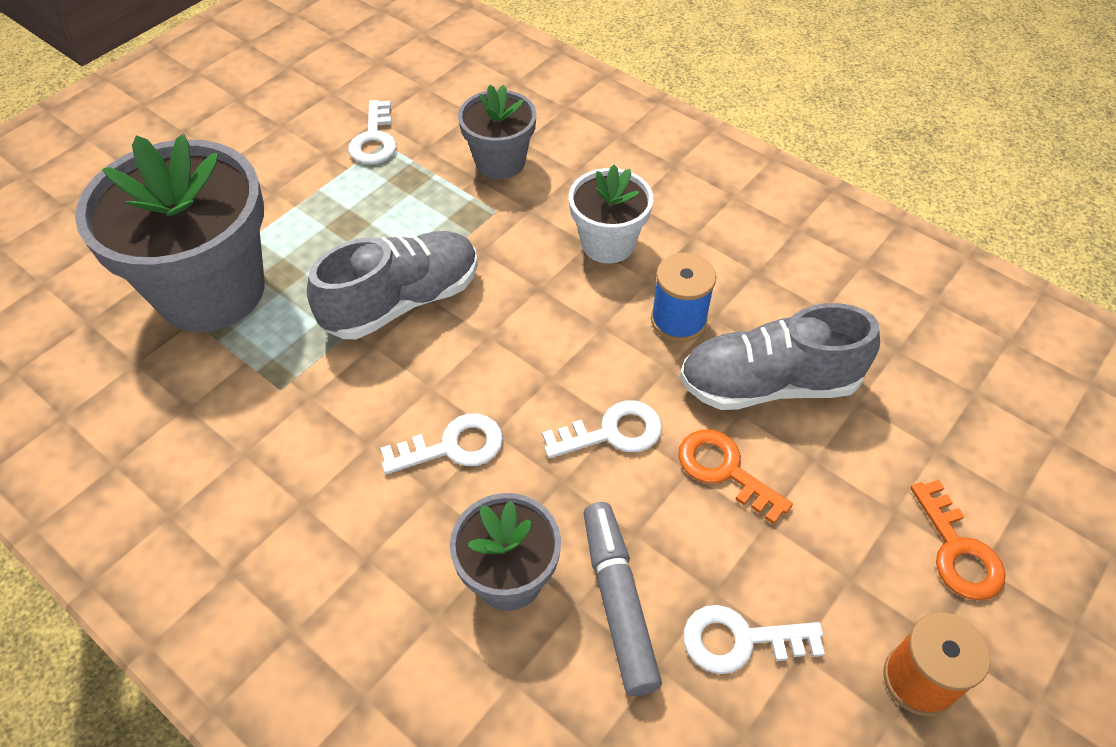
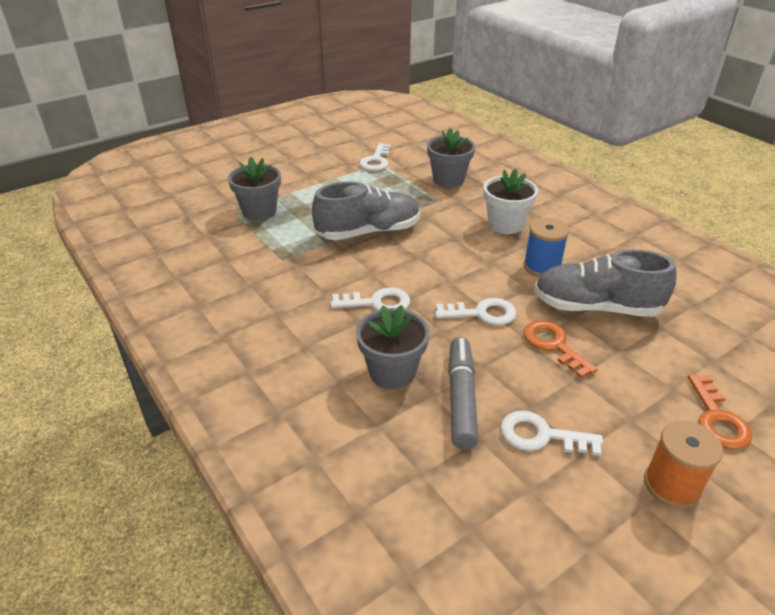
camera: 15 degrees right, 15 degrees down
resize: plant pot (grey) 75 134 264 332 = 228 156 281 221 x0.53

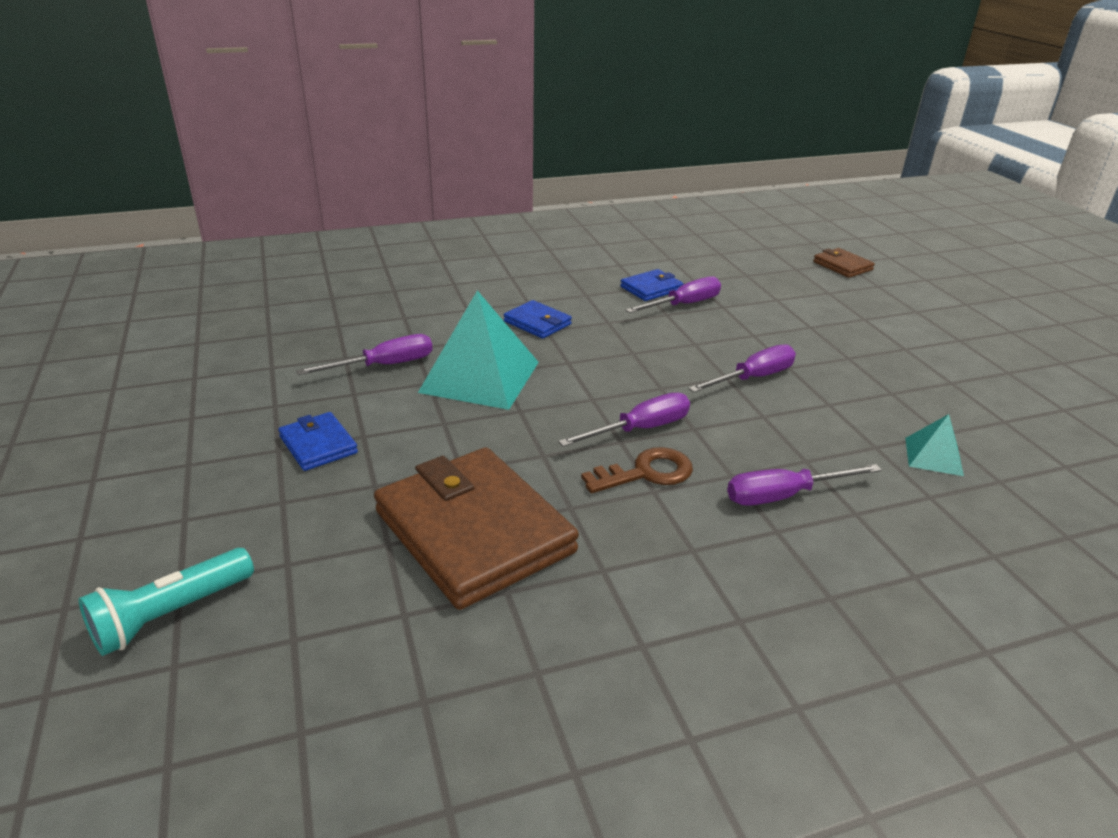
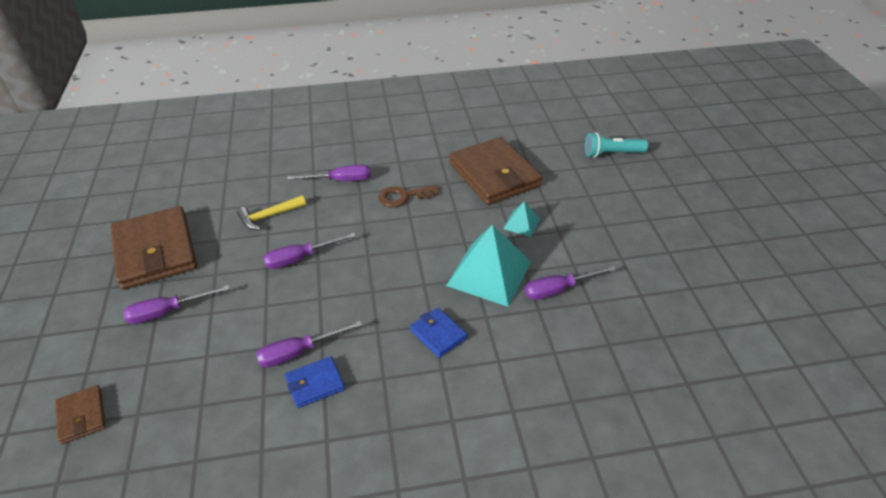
camera: 170 degrees left, 10 degrees up
delete: card wallet (cobalt) 278 412 358 471
insert: card wallet (dark brown) 111 206 197 290; carpenter's hammer (bright yellow) 237 195 306 230
move: hand screwdriver (royal purple) 558 393 690 447 to 123 285 230 324; pyramid (aqua) 905 414 964 476 to 503 202 540 237
rotate: flashlight (aqua) 78 548 254 656 = 585 132 648 158 150 degrees counterclockwise

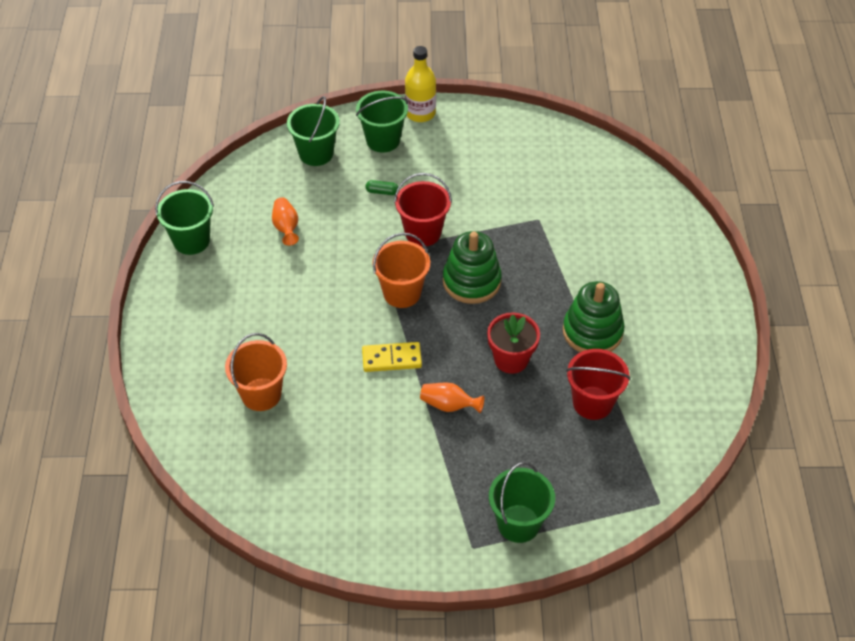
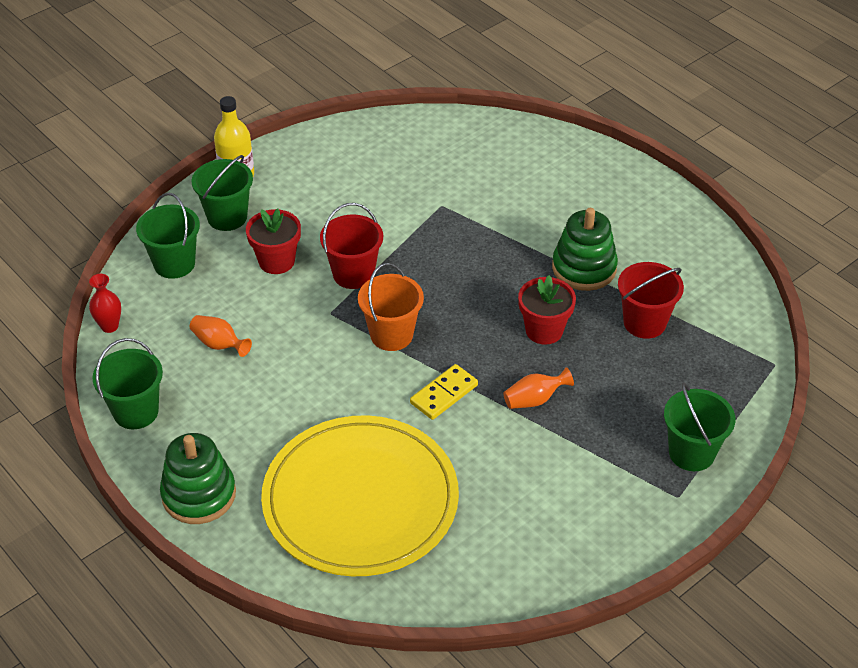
camera: 40 degrees left, 5 degrees down
insert: tall vase (scarlet) 89 274 121 333
move: stacking rings (leaf-green) 443 231 502 304 to 160 433 236 524
replace: sand bucket (orange-coloured) 225 333 287 411 to flat dish (bright yellow) 261 415 459 576; pill (leaf-green) 366 180 398 195 to plant pot (scarlet) 246 208 301 274

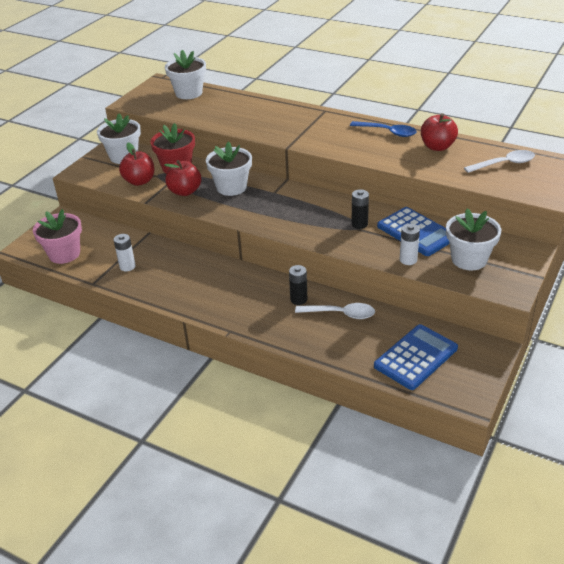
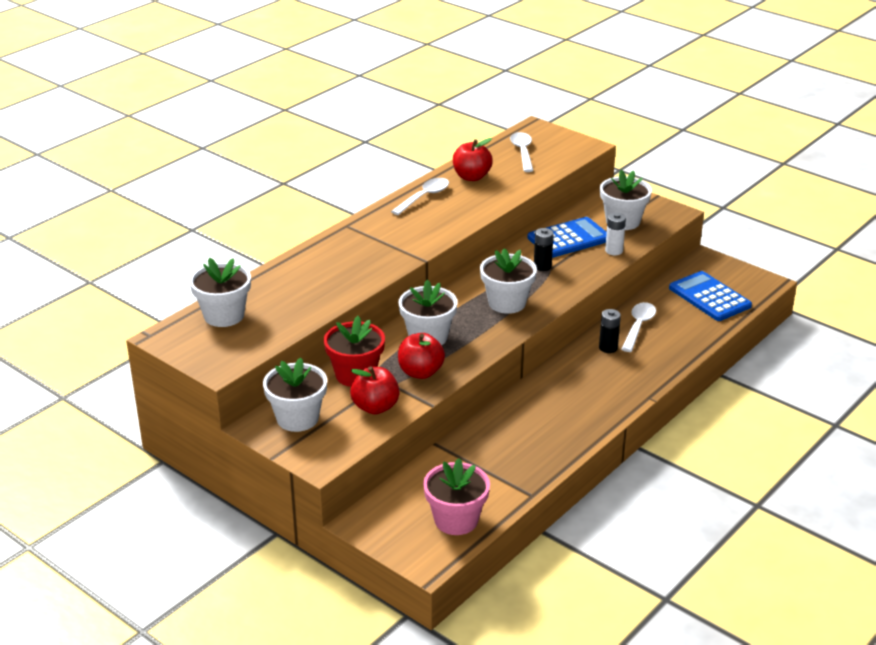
camera: 80 degrees left, 5 degrees down
delete: power cell (snow-white) 113 234 136 271
insert: plant pot (snow-white) 480 248 537 314
recolor: teaspoon (cobalt) 350 121 417 137 to teaspoon (snow-white) 391 178 449 215

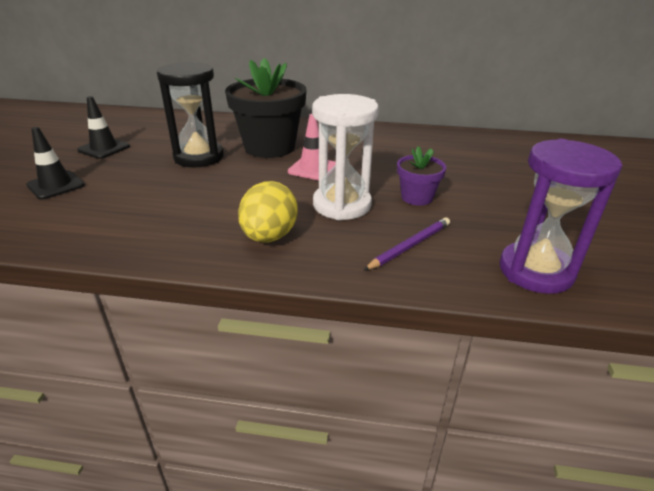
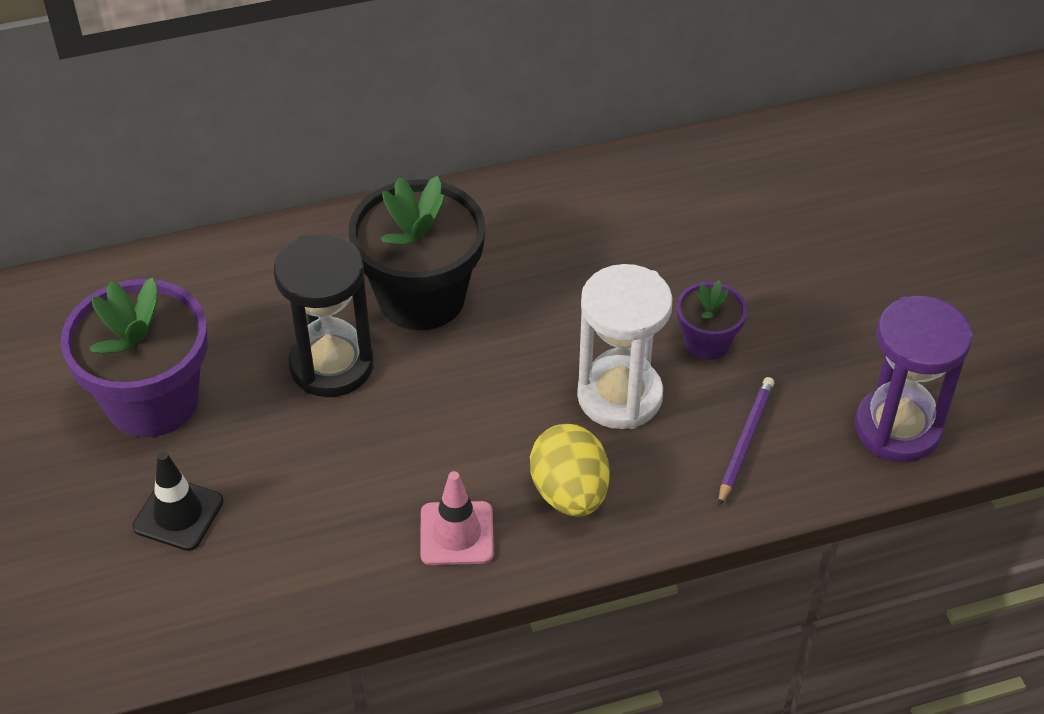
camera: 25 degrees left, 15 degrees up
move: traffic cone (pink) 288 114 336 180 to 420 471 494 565
replace: traffic cone (jet-black) 77 96 130 159 to plant pot (royal purple) 60 277 208 437

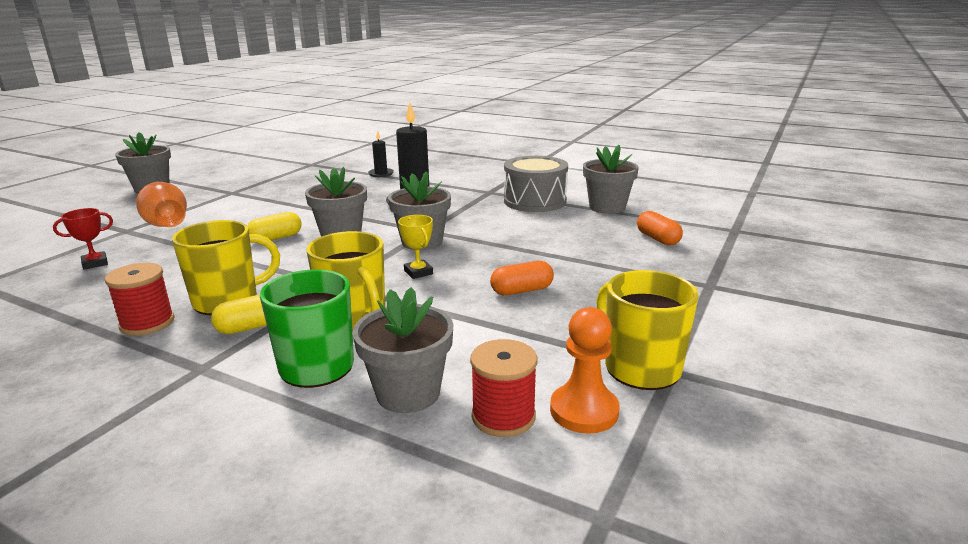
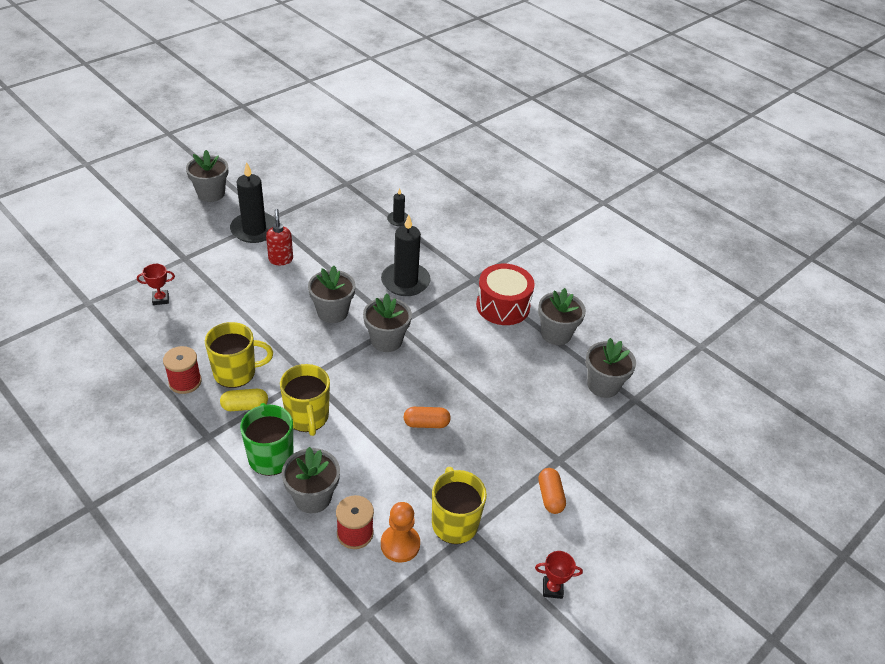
camera: 15 degrees right, 20 degrees up
delete: tall vase (orange-coloured) 136 182 187 227; pill (bright yellow) 247 212 302 240; award cup (bright yellow) 398 215 433 279
insert: wax candle (jet-black) 230 162 276 243; pump bottle (scarlet) 266 209 293 265; award cup (scarlet) 535 551 583 599; plant pot (grey) 586 338 636 398
move: pill (orange-coloured) 637 211 683 245 to 538 468 566 514
recolor: snare drum (grey) 504 156 568 212 to snare drum (scarlet) 476 264 535 325

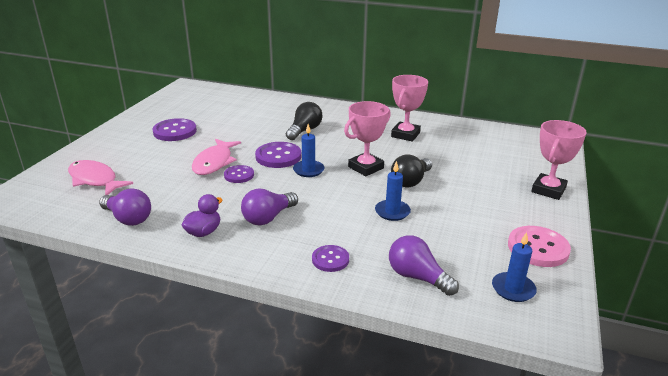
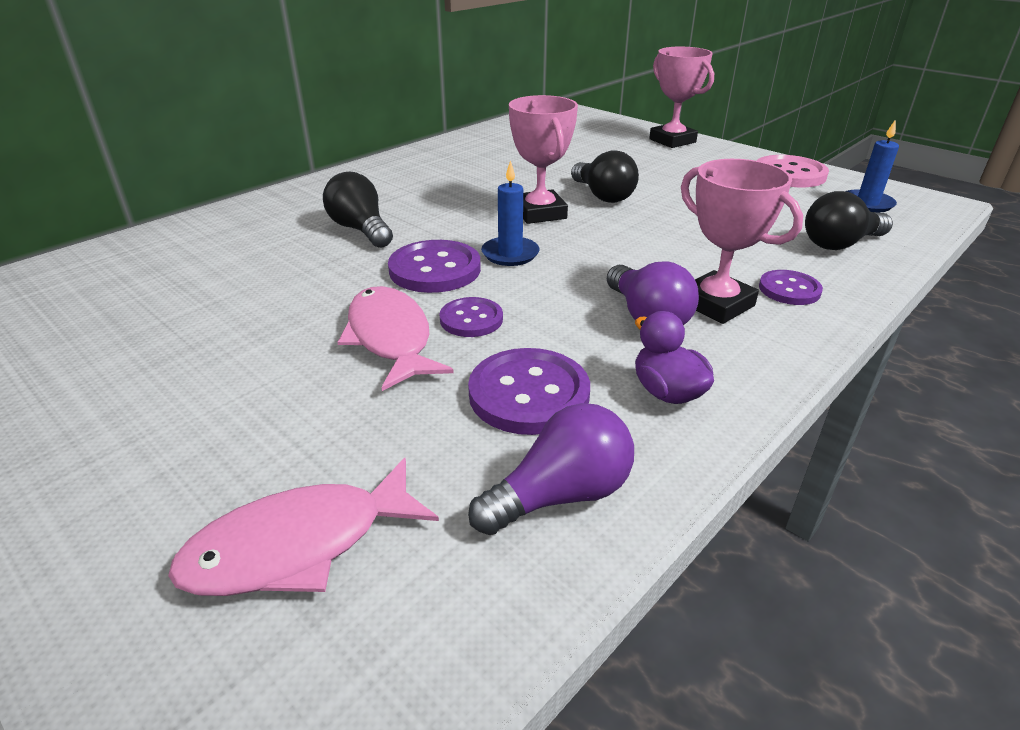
camera: 65 degrees left, 5 degrees up
delete: wax candle (cobalt) 375 161 411 221
move: shirt button (royal purple) 152 118 197 141 to 468 348 590 435; award cup (pink) 391 75 428 142 to 681 159 803 324
recolor: bulb (royal purple) 389 235 459 296 to bulb (jet-black) 805 191 893 250
rotate: fish figure (pink) 192 139 241 175 = 337 286 454 391 150 degrees counterclockwise

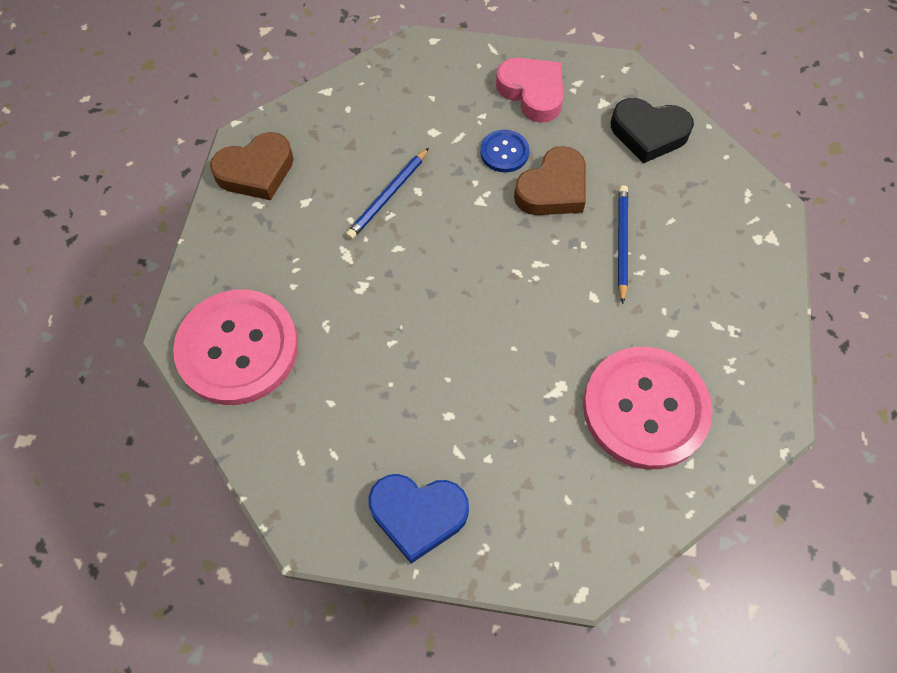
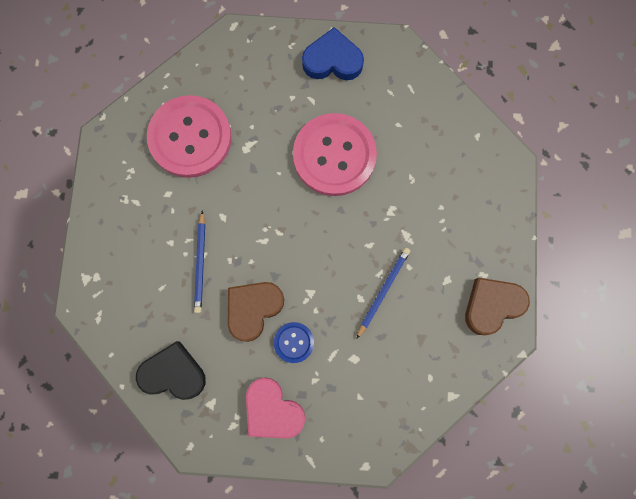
camera: 175 degrees right, 15 degrees up
move: shirt button (pink) 173 290 298 405 to 293 113 377 196

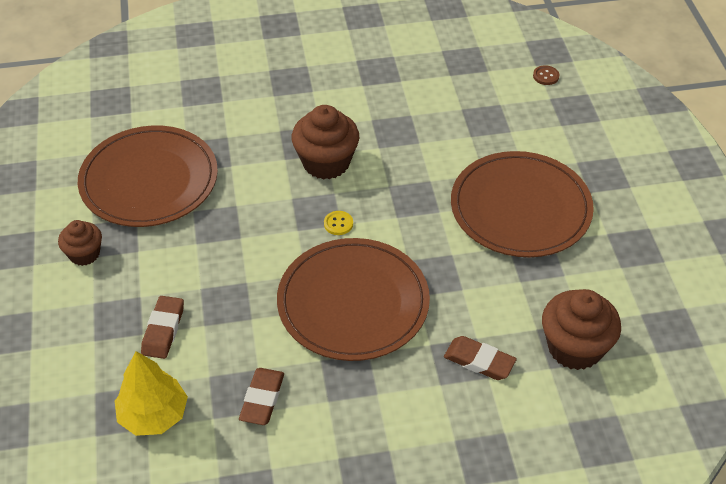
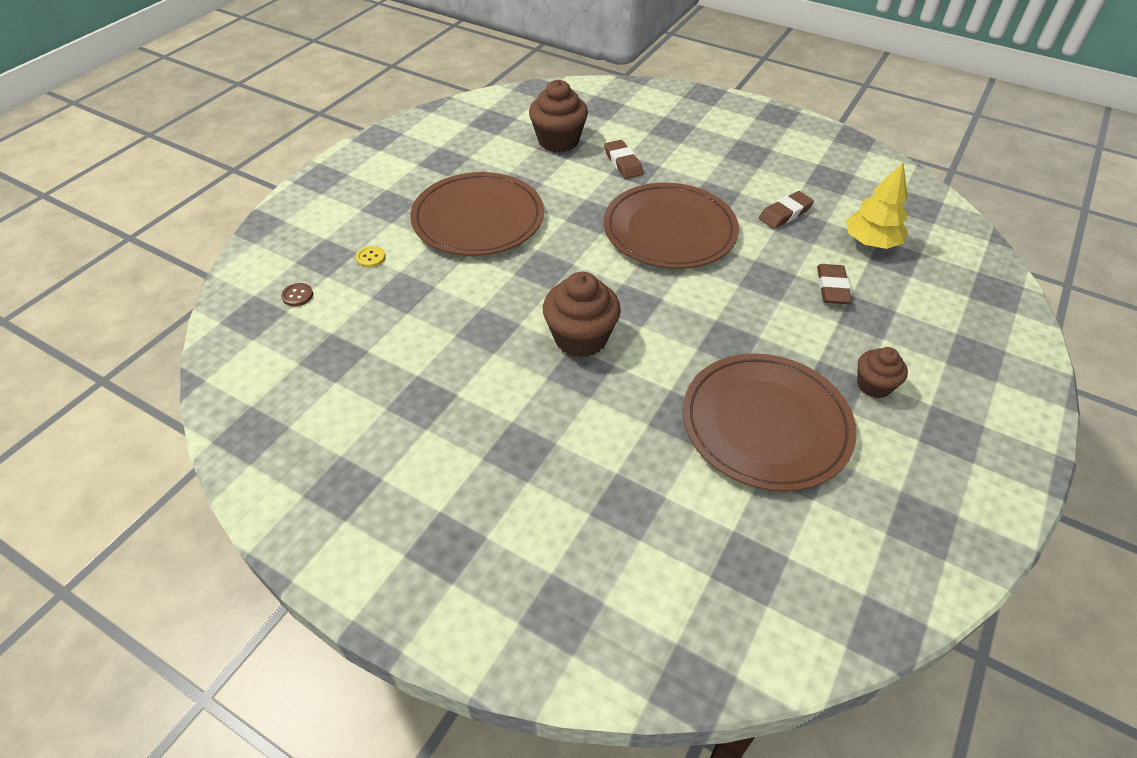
camera: 140 degrees left, 0 degrees up
move: shirt button (bright yellow) 324 211 353 235 to 356 246 386 268
rotate: eraser (dark brown) 141 296 184 359 = 817 264 852 304 45 degrees counterclockwise

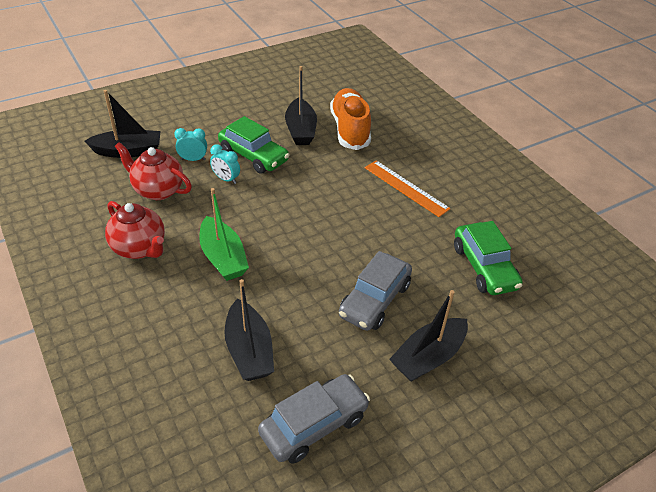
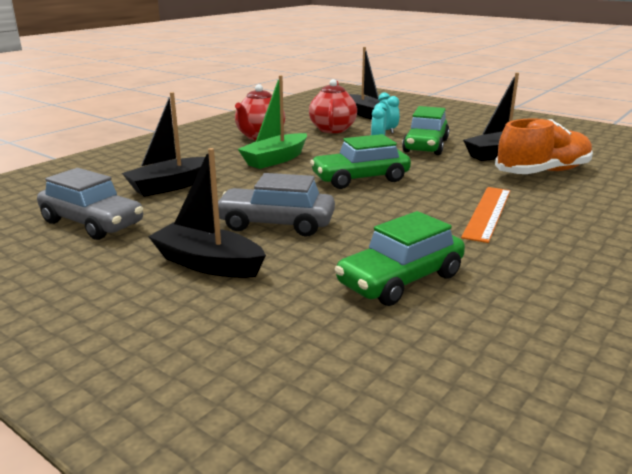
camera: 70 degrees right, 20 degrees down
insert: car (leaf-green) 310 134 411 189

